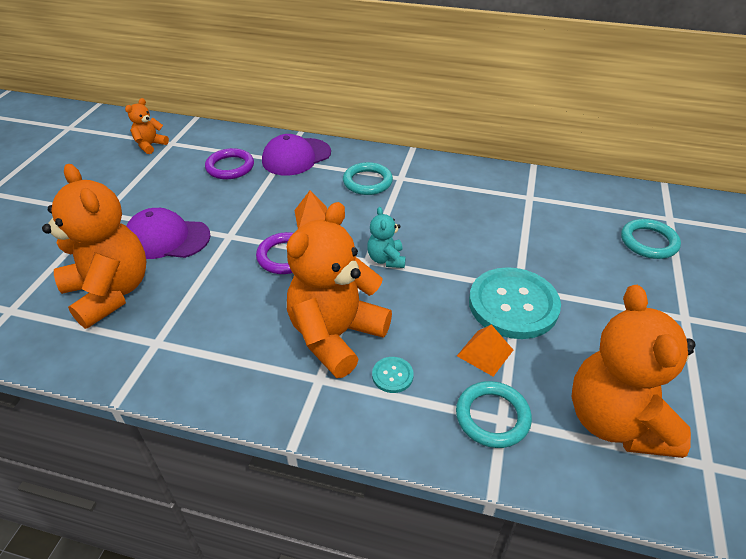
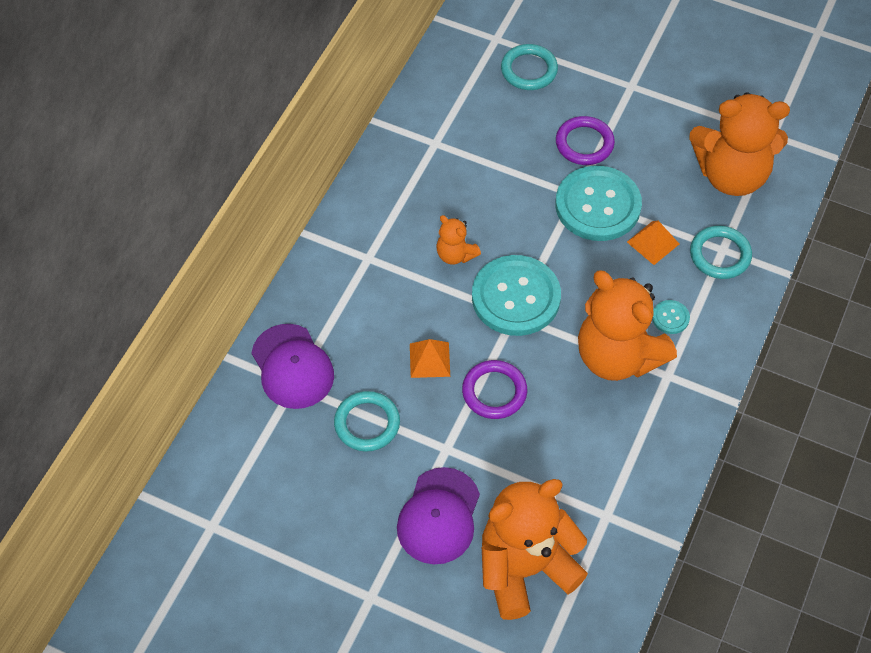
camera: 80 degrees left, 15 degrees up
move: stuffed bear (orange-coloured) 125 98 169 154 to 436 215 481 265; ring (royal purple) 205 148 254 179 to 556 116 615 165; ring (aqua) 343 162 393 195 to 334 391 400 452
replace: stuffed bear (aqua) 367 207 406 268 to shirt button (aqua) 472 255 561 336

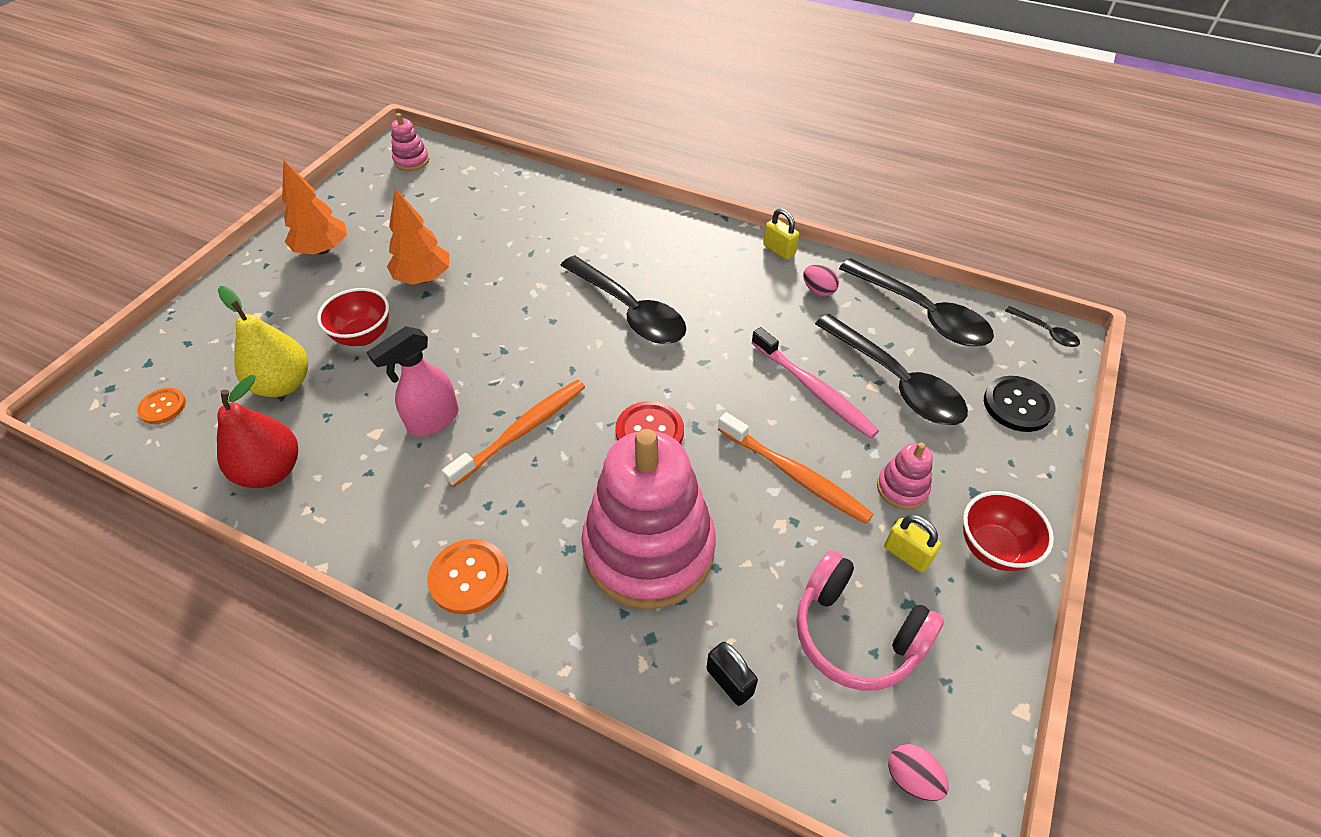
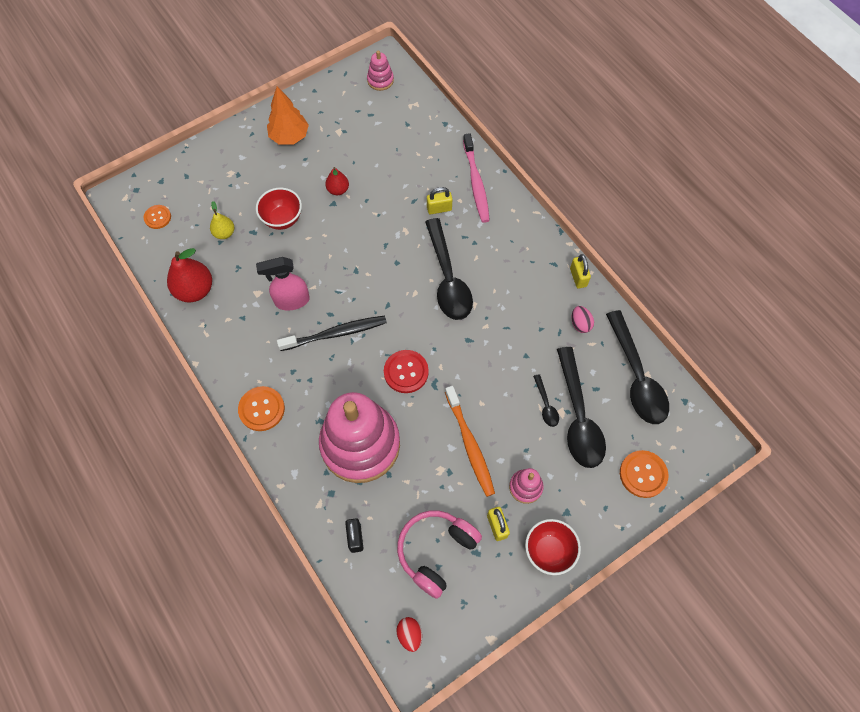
camera: 30 degrees right, 15 degrees up
insert: small lock (bright yellow) 427 187 452 214
move: dental brush (pink) 751 327 879 439 to 463 133 490 223; teaspoon (jet-black) 1005 306 1080 347 to 533 374 559 427
replace: tree (orange-coloured) 387 188 449 285 to pear (scarlet) 325 167 349 195
recolor: dental brush (orange-coloured) 442 380 585 487 to dental brush (jet-black) 277 316 387 351; egg (pink) 888 744 949 801 to egg (scarlet) 396 617 422 652; shirt button (jet-black) 984 376 1055 432 to shirt button (orange-coloured) 620 450 668 498
rotate: over-ear headphones (pink) 796 550 944 691 = 397 510 482 599 60 degrees clockwise
resize: pear (bright yellow) 218 286 308 397 = 210 201 234 239 x0.57

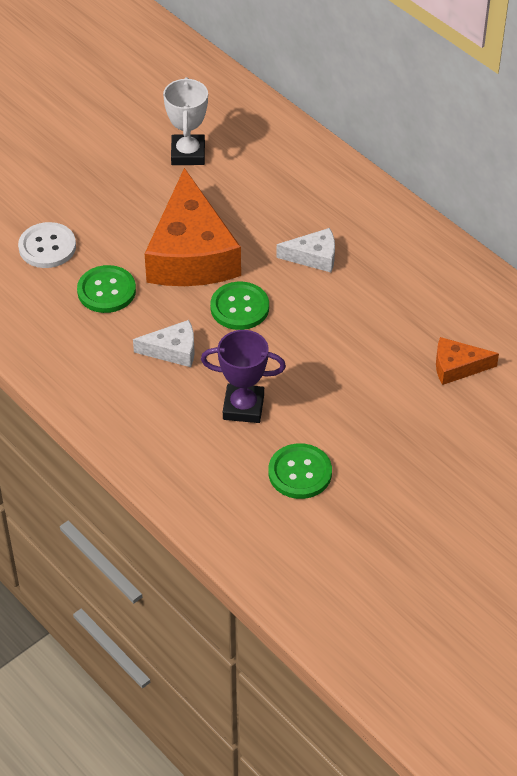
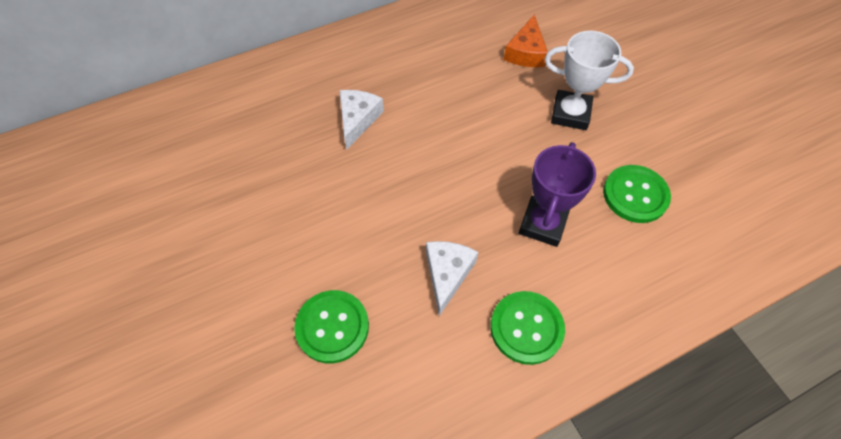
camera: 75 degrees left, 10 degrees up
delete: shirt button (snow-white) 18 222 76 268; piece of cheese (orange-coloured) 145 168 241 286
move: award cup (snow-white) 163 77 208 165 to 545 31 634 130; shirt button (leaf-green) 210 282 269 330 to 490 291 565 365

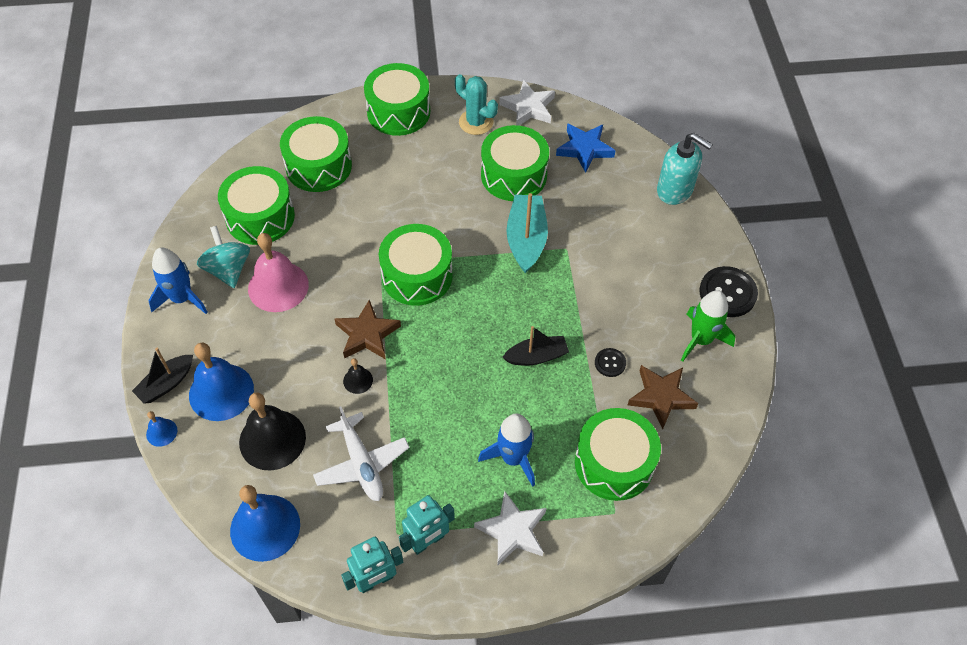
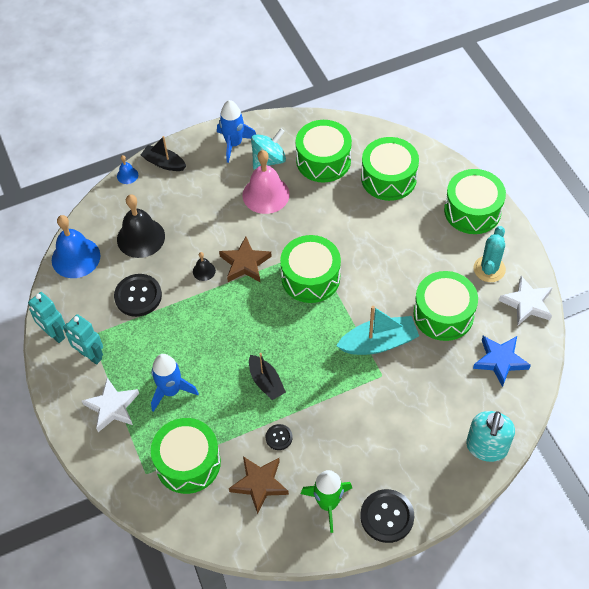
camera: 75 degrees right, 0 degrees up
delete: bell (cobalt) 189 343 254 421
replace: toy plane (snow-white) 313 406 410 501 to shirt button (jet-black) 114 274 162 317

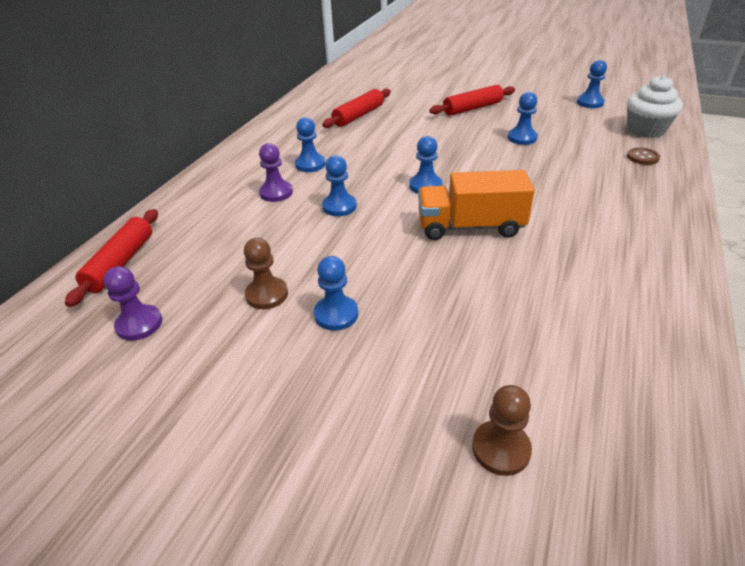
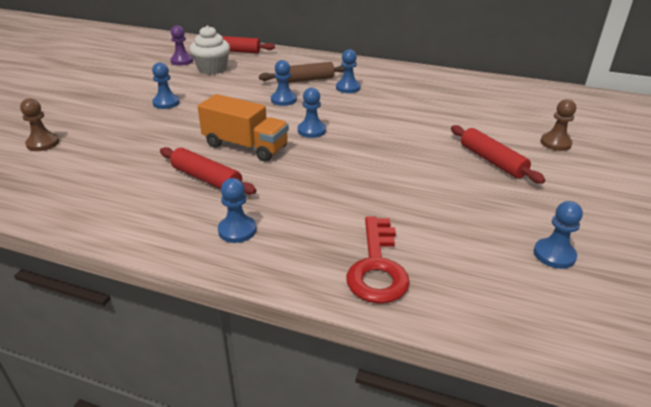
camera: 85 degrees right, 5 degrees down
move: game pawn (dark brown) 244 238 288 309 to 540 99 576 151; dough roller (scarlet) 322 89 391 128 to 160 147 257 195; game pawn (cobalt) 508 92 538 145 to 218 178 256 243; muffin (snow-white) 627 75 683 138 to 190 25 230 74
replace: game pawn (royal purple) 259 143 293 202 to dough roller (dark brown) 259 62 345 83; shirt button (dark brown) 627 147 660 165 to door key (scarlet) 346 216 410 304
rotate: truck (orange-coloured) 418 170 535 240 = 198 94 289 162 120 degrees clockwise

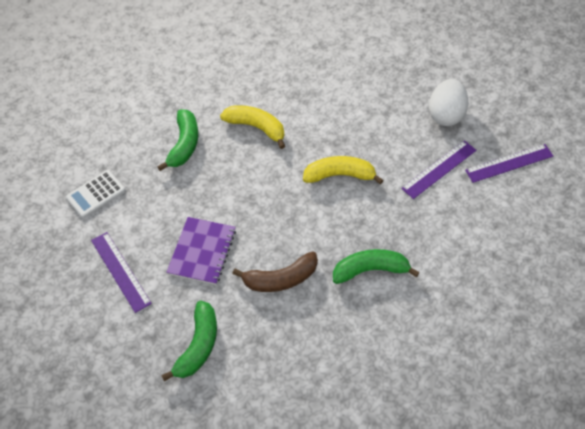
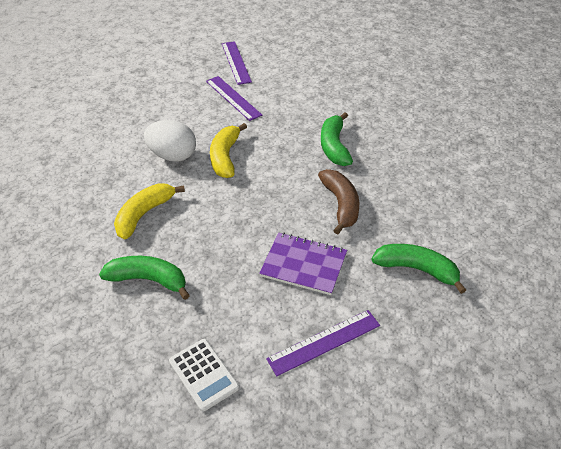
camera: 85 degrees left, 10 degrees down
move: egg (snow-white) 429 79 468 126 to 144 120 196 162

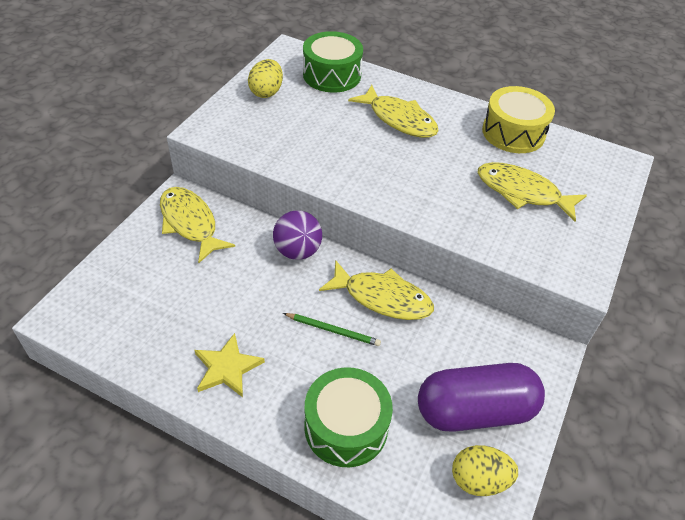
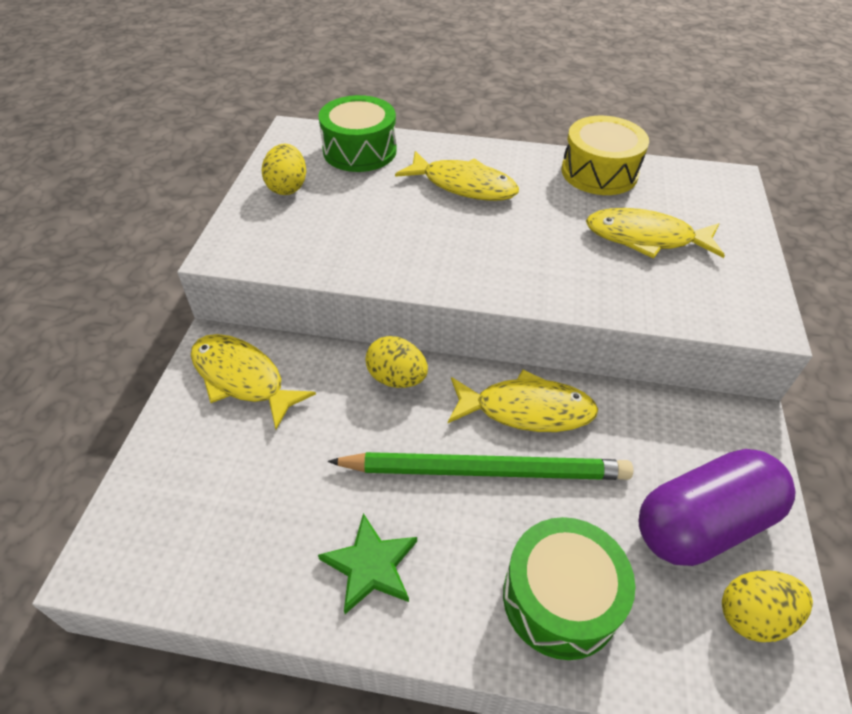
camera: 15 degrees left, 0 degrees up
replace: ball (royal purple) 273 210 322 260 to egg (bright yellow) 365 336 428 388
recolor: five-pointed star (bright yellow) 195 333 265 397 to five-pointed star (leaf-green) 318 513 417 614
resize: pencil (leaf-green) 283 313 381 346 = 328 452 633 480 x2.18

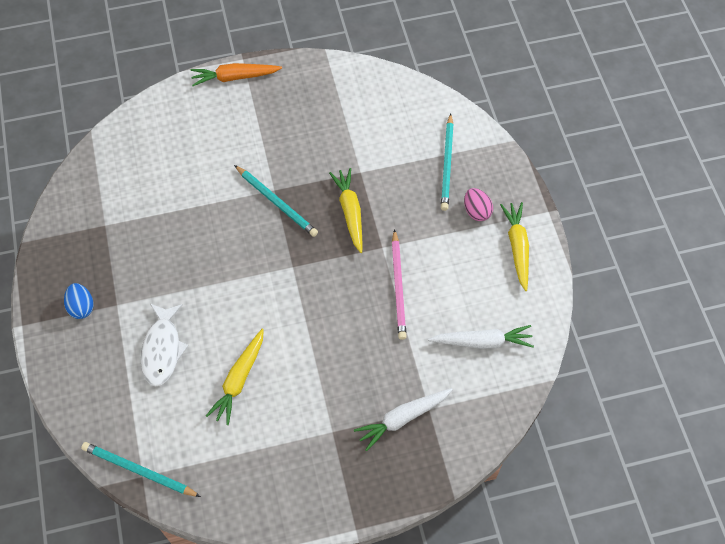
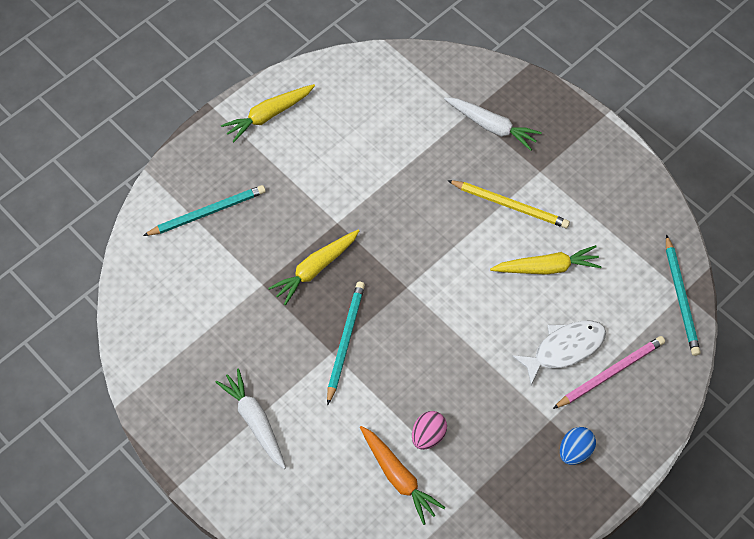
camera: 120 degrees left, 0 degrees up
insert: pencil (bright yellow) 447 180 570 228
move: carrot (orange-coloured) 191 63 282 86 to 360 426 445 525; pencil (pink) 392 229 407 340 to 553 336 665 409; carrot (snow-white) 428 325 534 349 to 216 368 286 469; egg (pink) 464 188 493 221 to 412 411 447 450

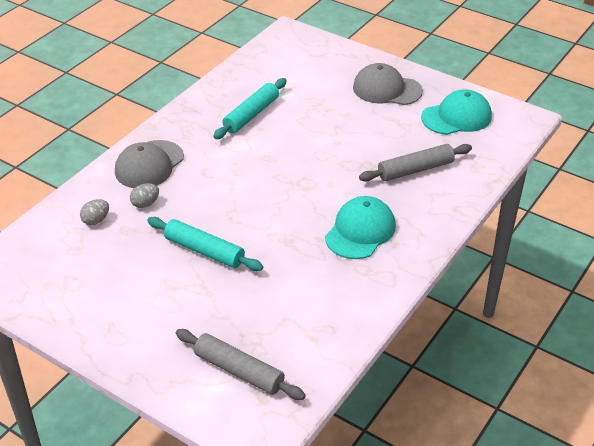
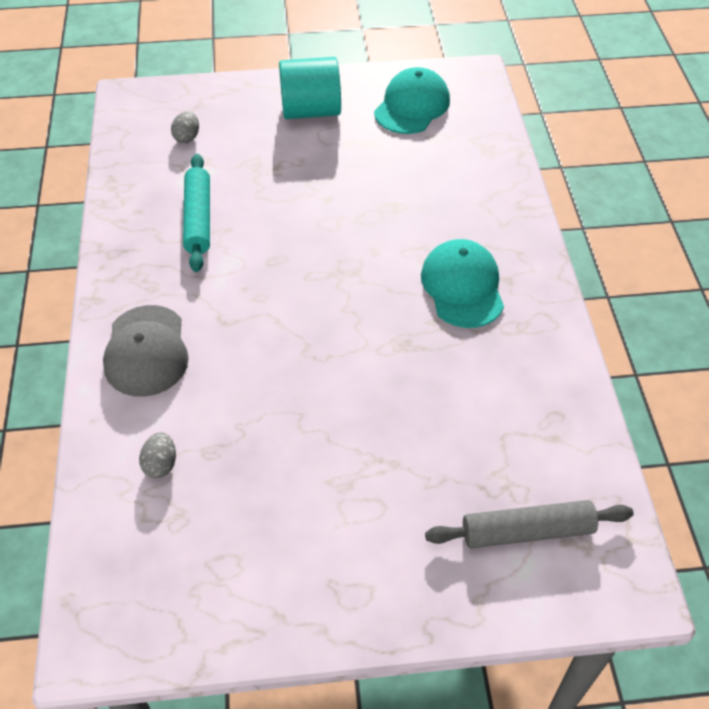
camera: 40 degrees left, 10 degrees up
delete: dough roller (aqua) 147 217 263 271; dough roller (grey) 359 144 472 181
move: egg (grey) 130 183 159 208 to 171 111 199 143
replace: baseball cap (grey) 353 63 423 105 to cylinder shape (aqua) 279 57 341 119

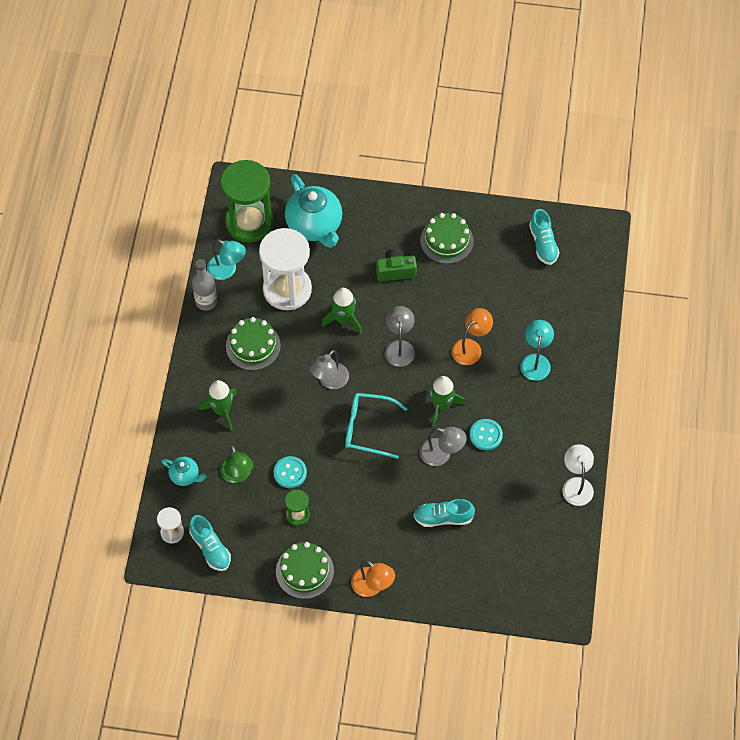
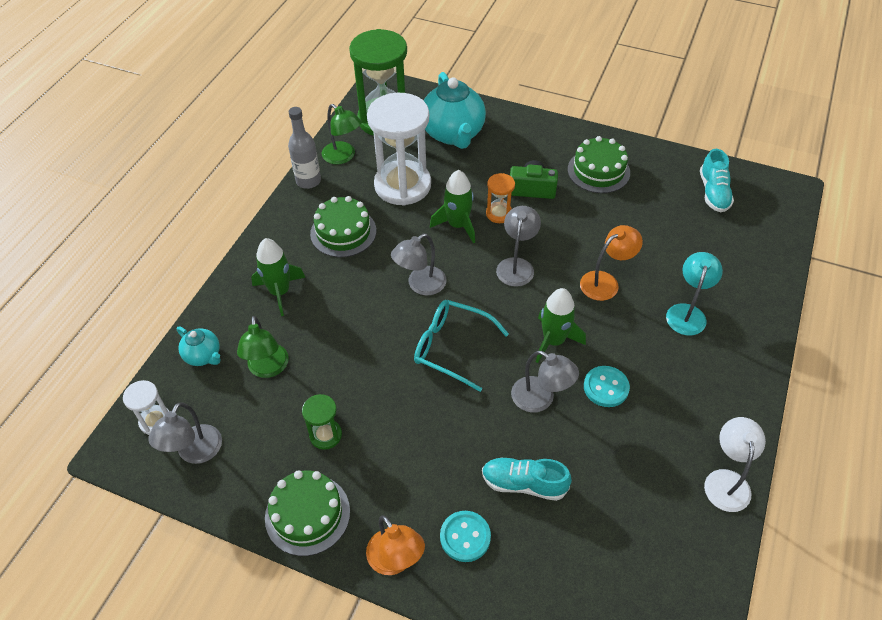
camera: 15 degrees right, 10 degrees down
insert: sand timer (orange-coloured) 486 173 515 223
move: shirt button (aqua) 274 456 307 488 to 440 511 491 562
replace: sneaker (aqua) 189 515 231 571 to desk lamp (grey) 148 402 222 464
recolor: desk lamp (aqua) 207 239 246 280 to desk lamp (leaf-green) 322 104 362 164

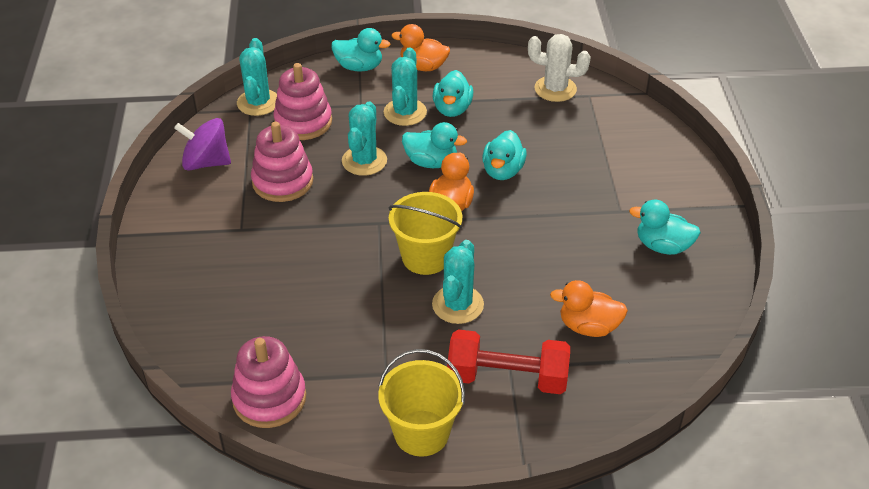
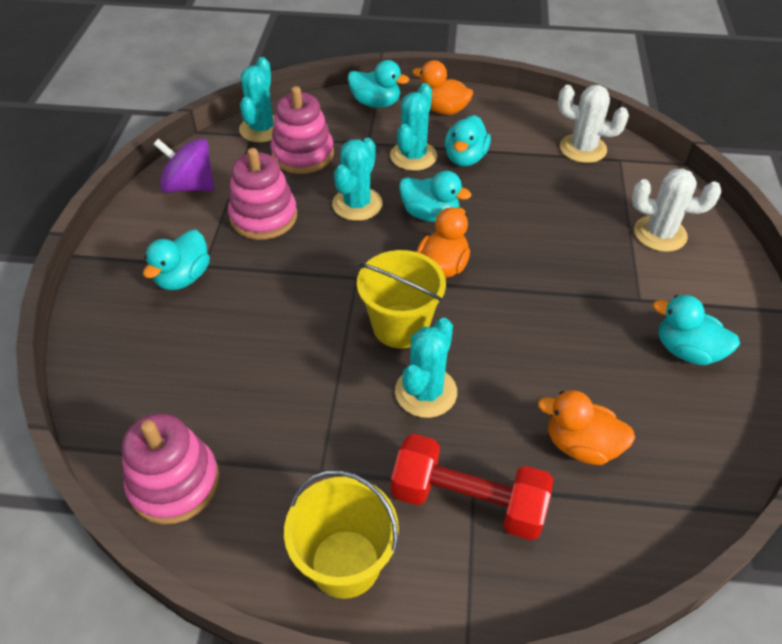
camera: 10 degrees right, 5 degrees up
insert: saguaro cactus (snow-white) 632 168 721 252
move: rubber duck (aqua) 482 130 527 180 to 143 229 210 290

